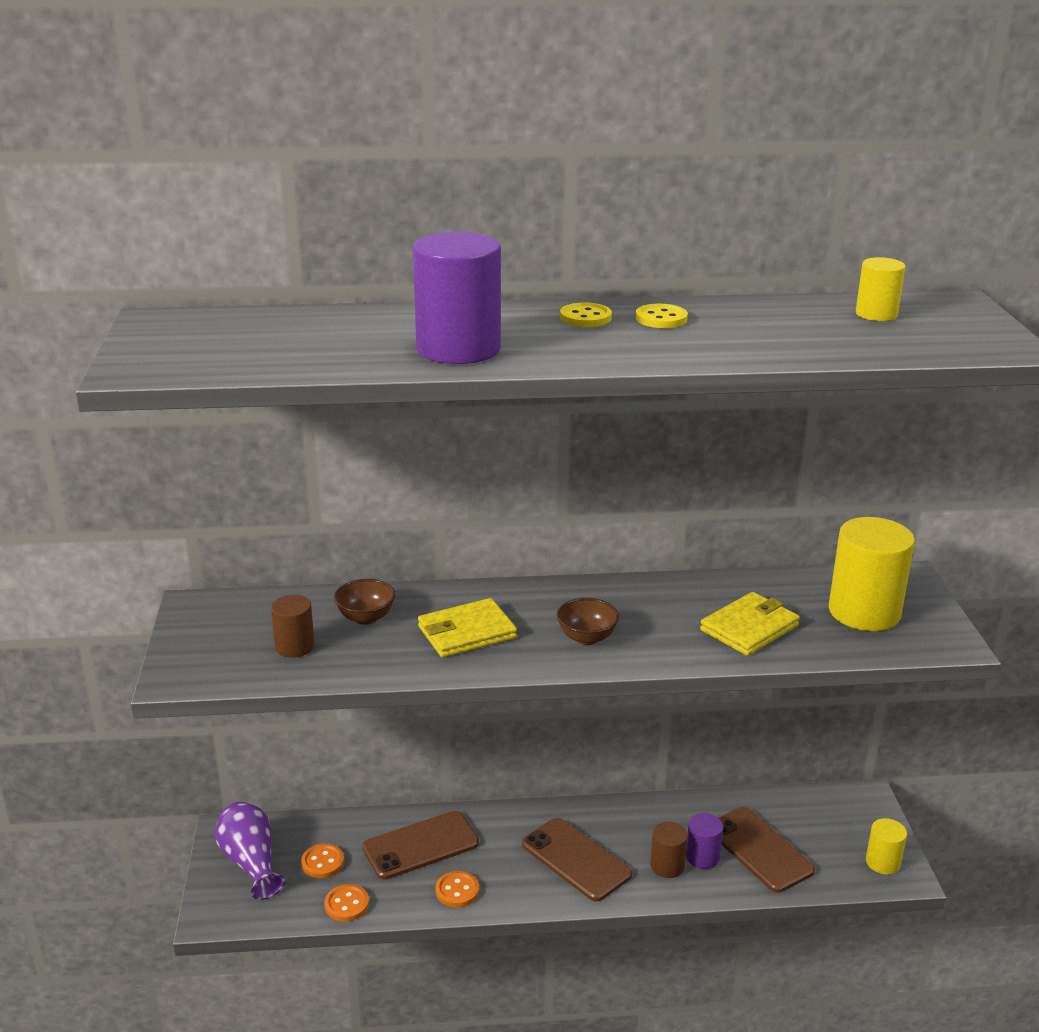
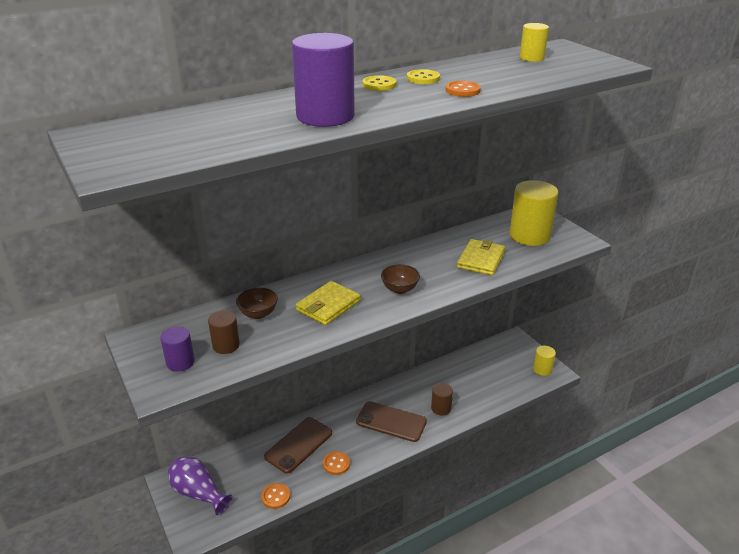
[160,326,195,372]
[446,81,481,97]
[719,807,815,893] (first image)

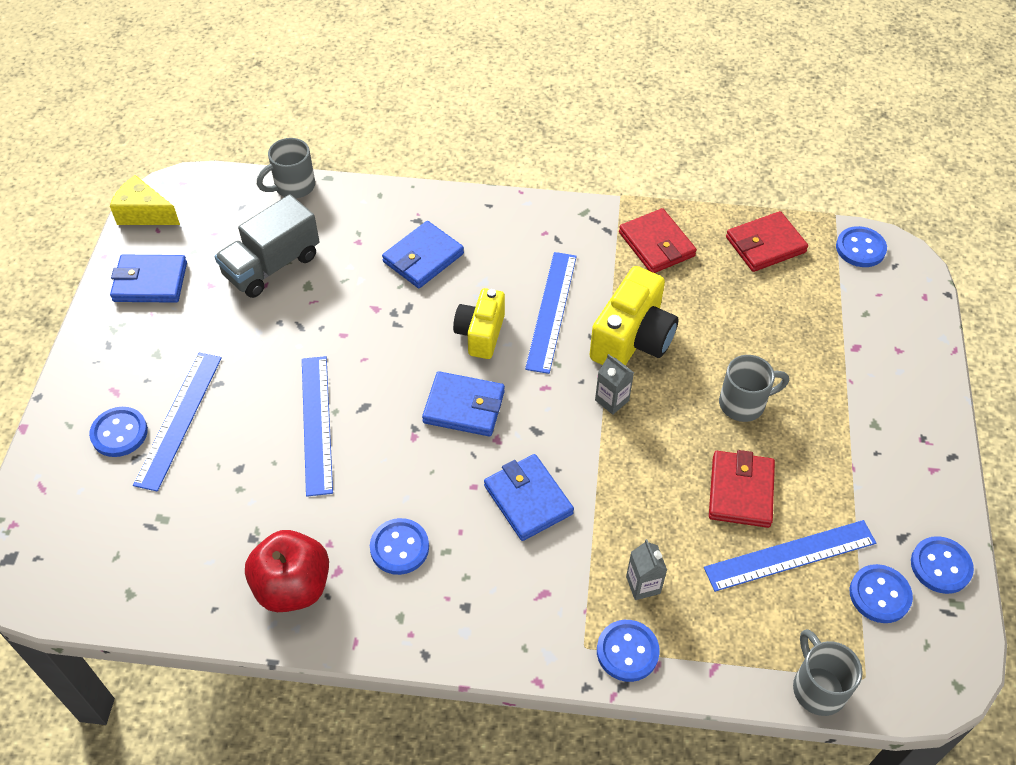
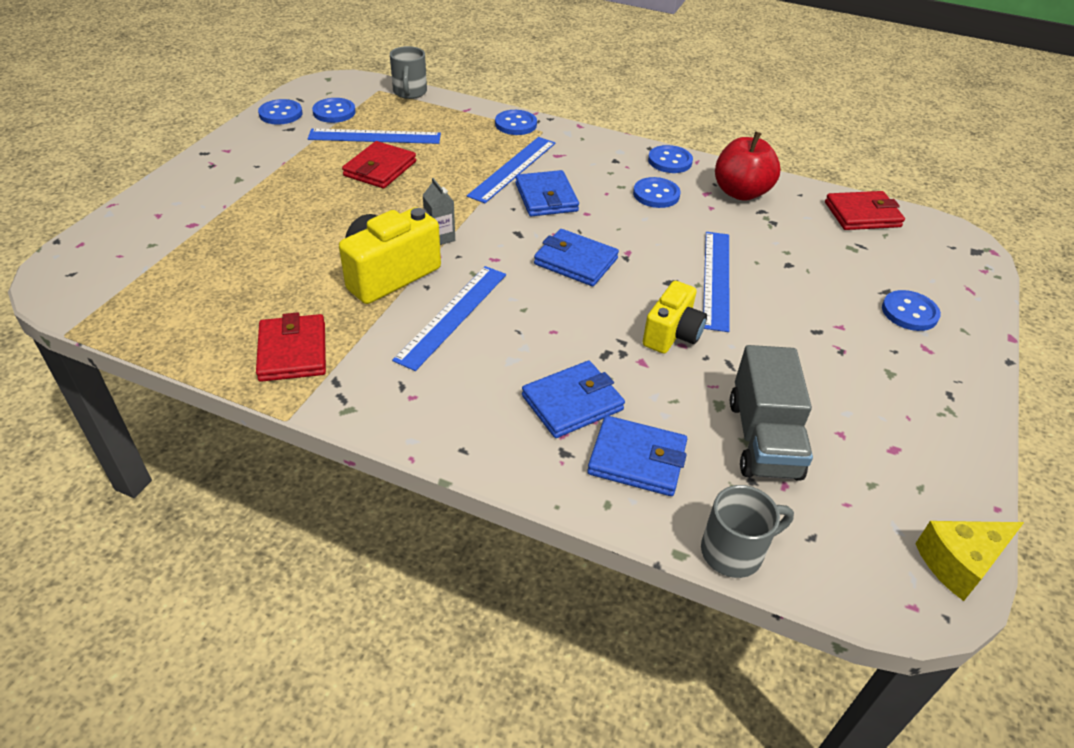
[467,137,556,203]
[587,416,687,496]
[643,281,707,353]
[648,145,693,173]
[730,345,813,481]
[825,191,905,230]
[915,521,1024,601]
[626,539,667,600] (first image)
[719,355,789,422] (first image)

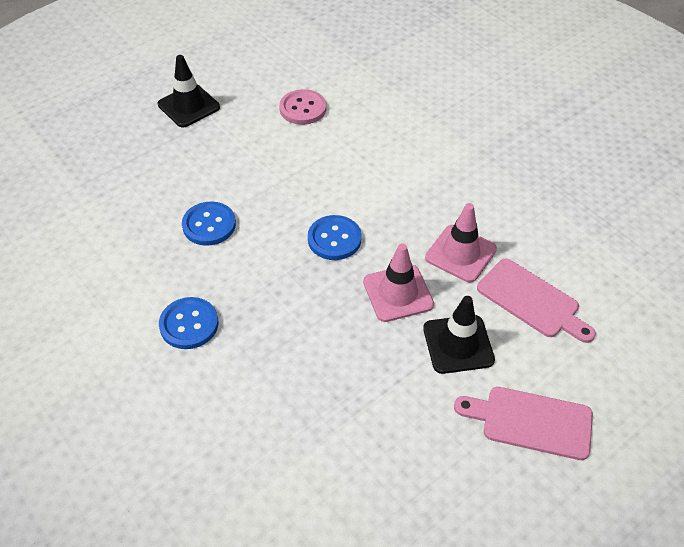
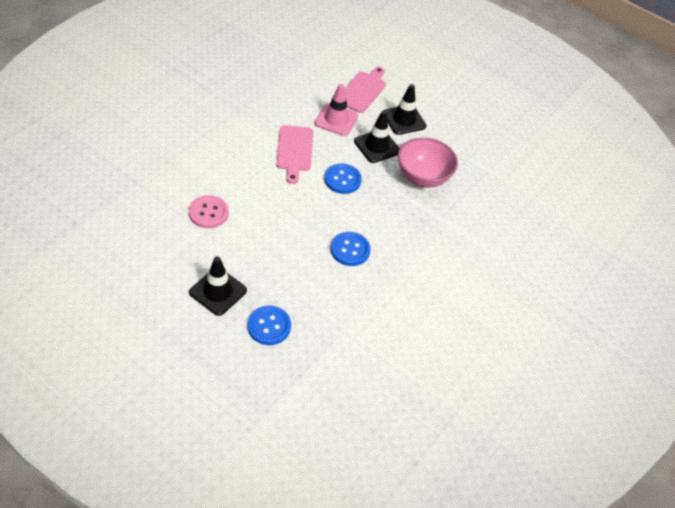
[247,306,291,345]
[276,125,313,184]
[354,111,400,163]
[398,137,458,187]

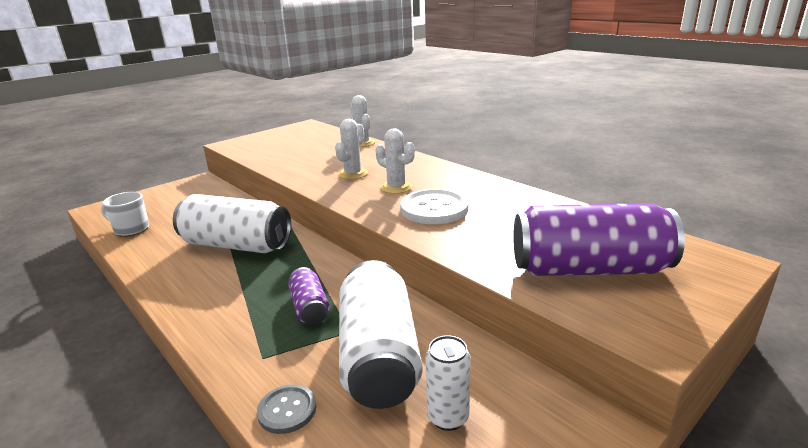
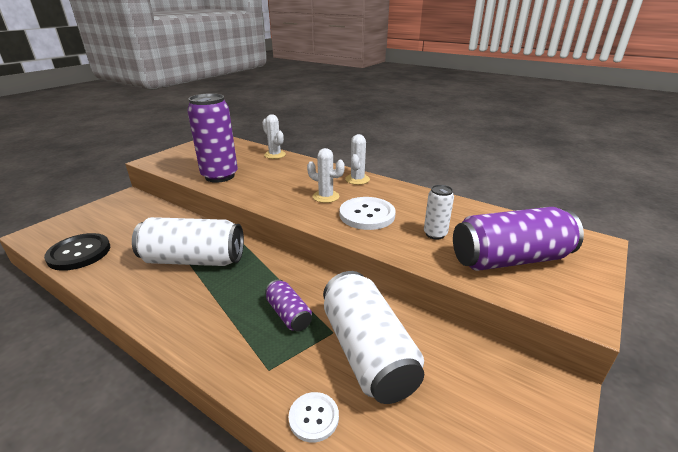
[44,233,110,271]
[187,93,238,183]
[289,392,339,443]
[345,134,370,185]
[424,185,454,240]

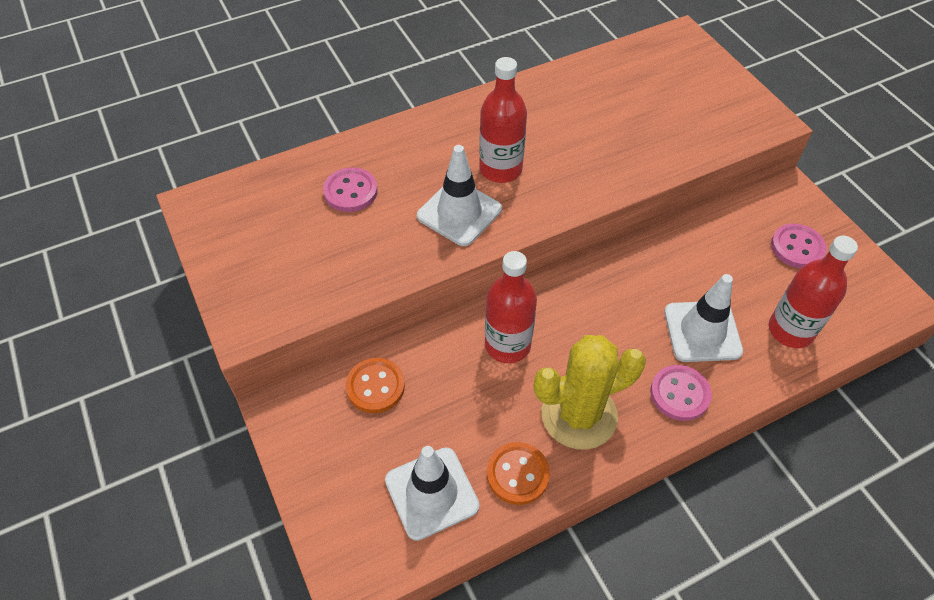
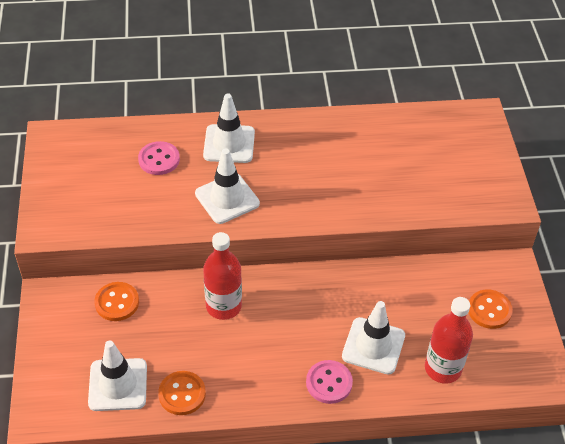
[203,93,255,163]
[469,289,513,329]
[479,57,527,183] (first image)
[534,335,646,450] (first image)

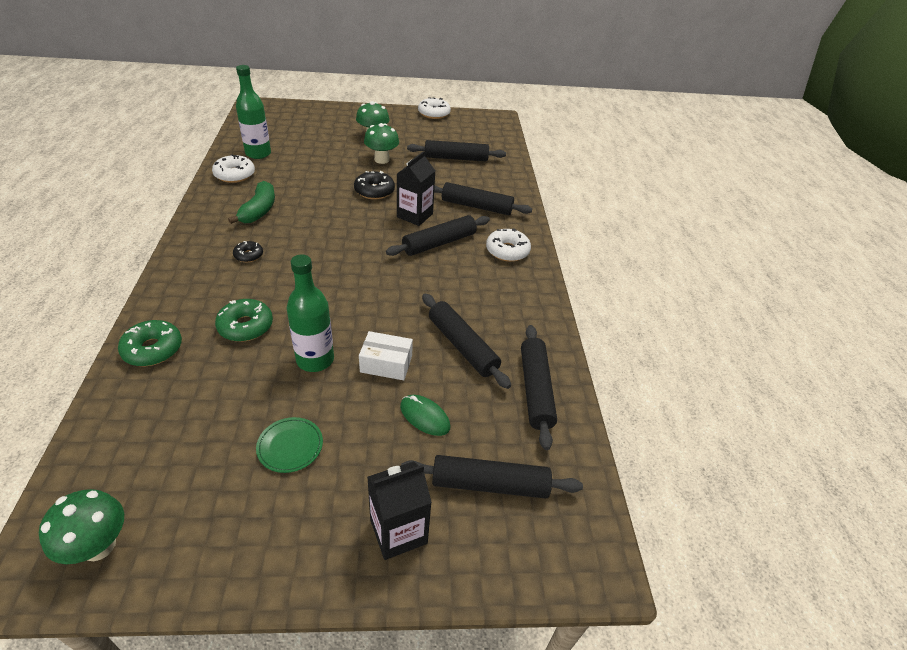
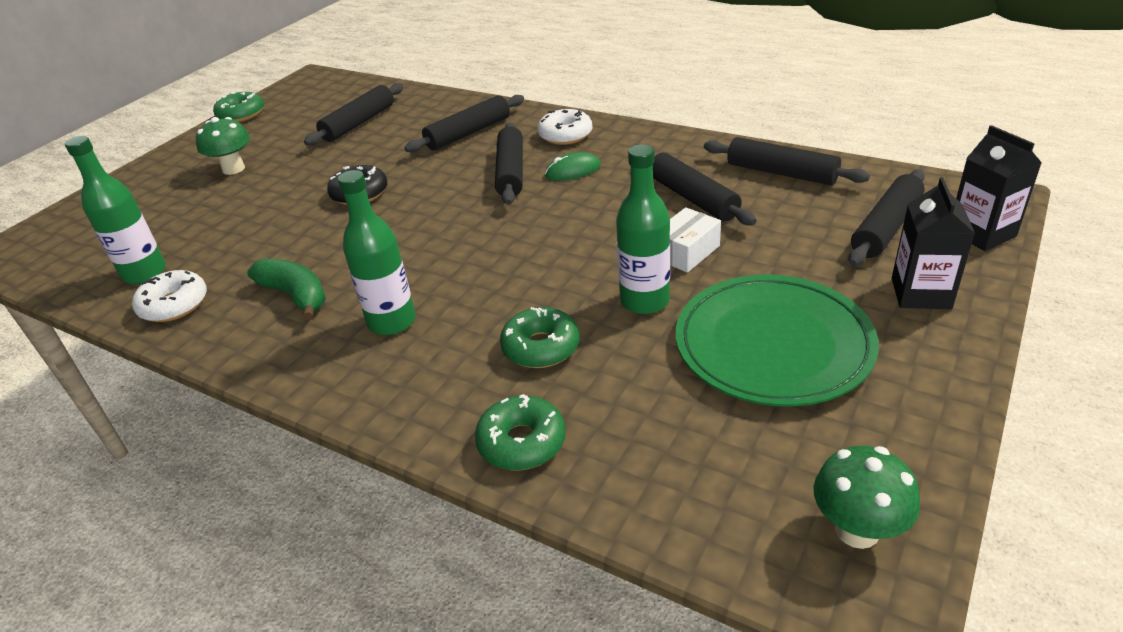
[213,92,264,122]
[338,170,416,335]
[545,152,601,181]
[653,153,757,225]
[676,275,879,407]
[956,125,1042,251]
[364,123,399,164] (first image)

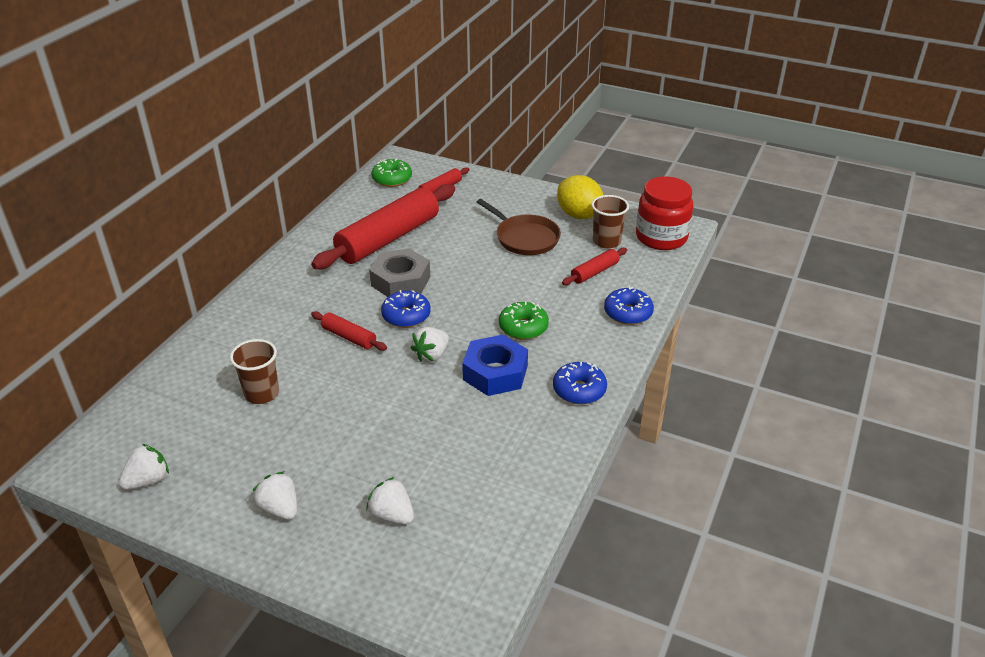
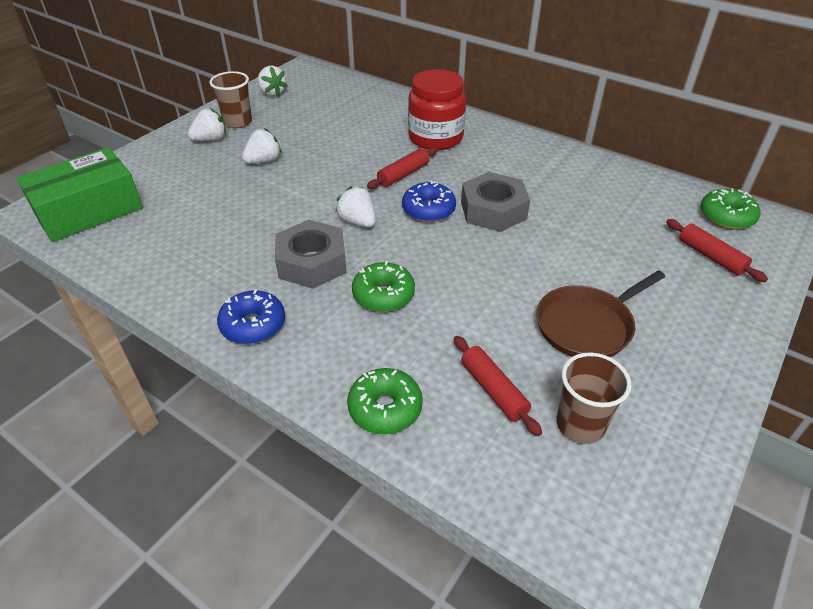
[16,147,143,242]
[209,71,252,128]
[242,128,282,164]
[275,220,347,289]
[347,368,423,434]
[408,69,466,150]
[311,184,455,269] (first image)
[557,175,603,219] (first image)

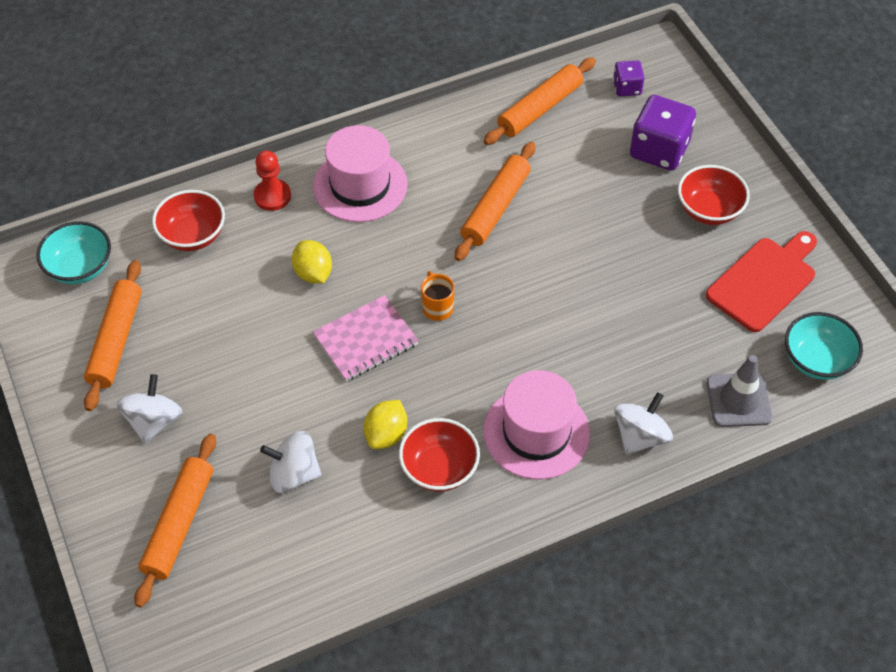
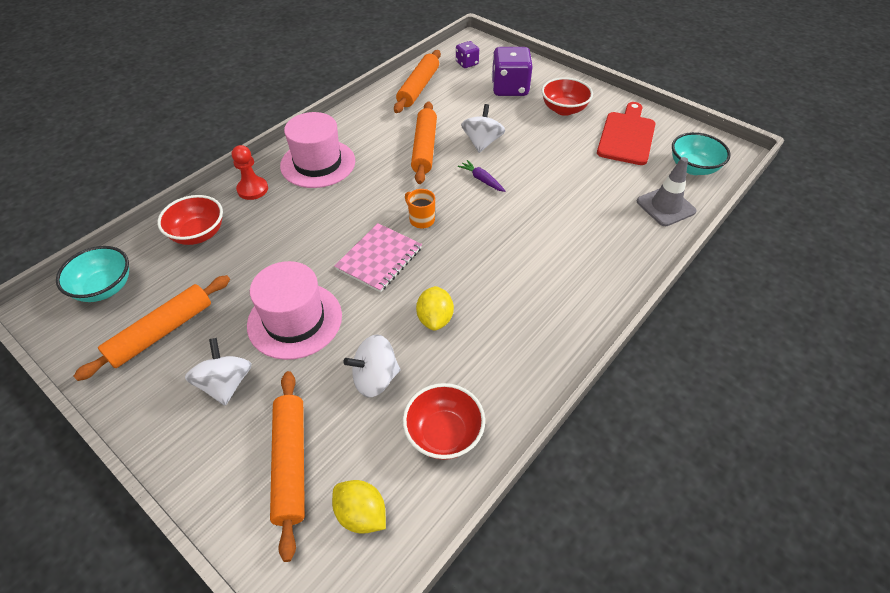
[74,275,230,381]
[247,261,342,360]
[332,480,386,534]
[403,383,485,460]
[458,160,505,192]
[461,104,505,153]

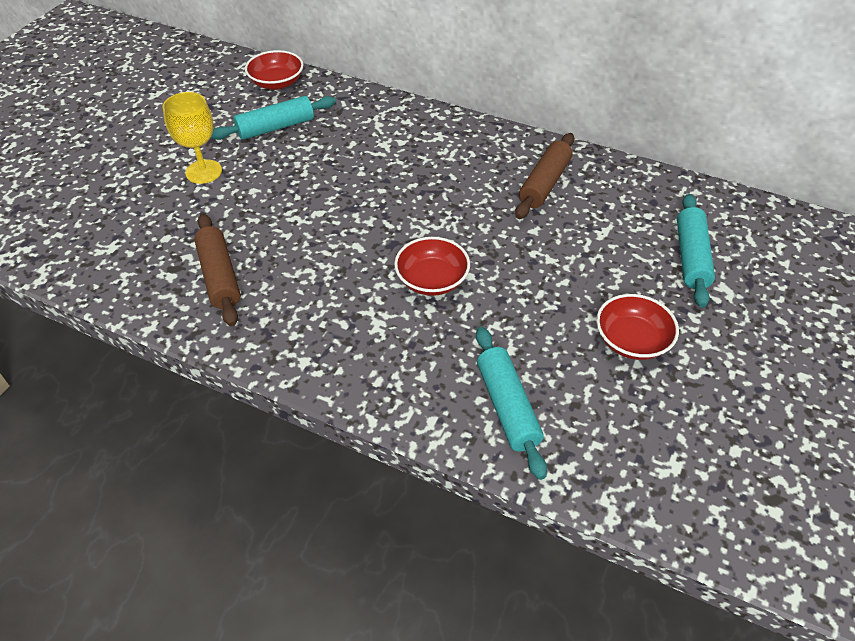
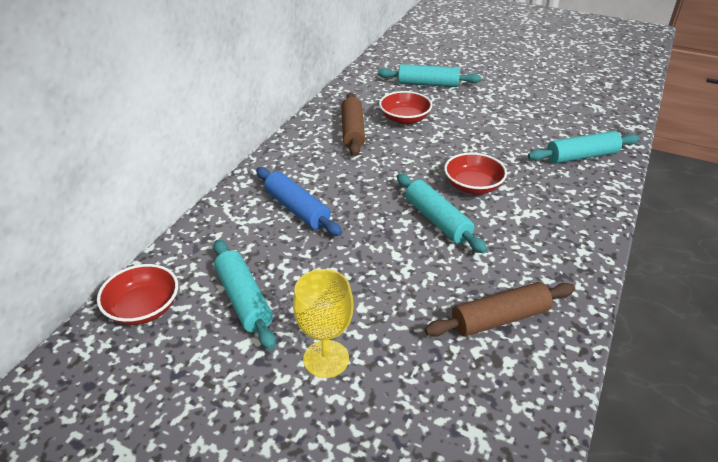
[256,167,342,236]
[341,93,365,156]
[379,91,432,125]
[397,174,487,254]

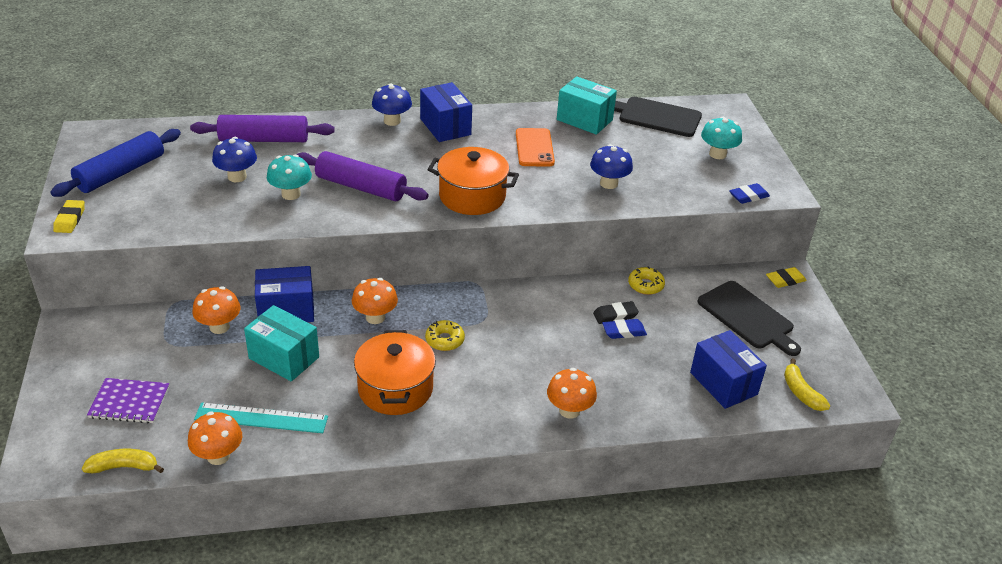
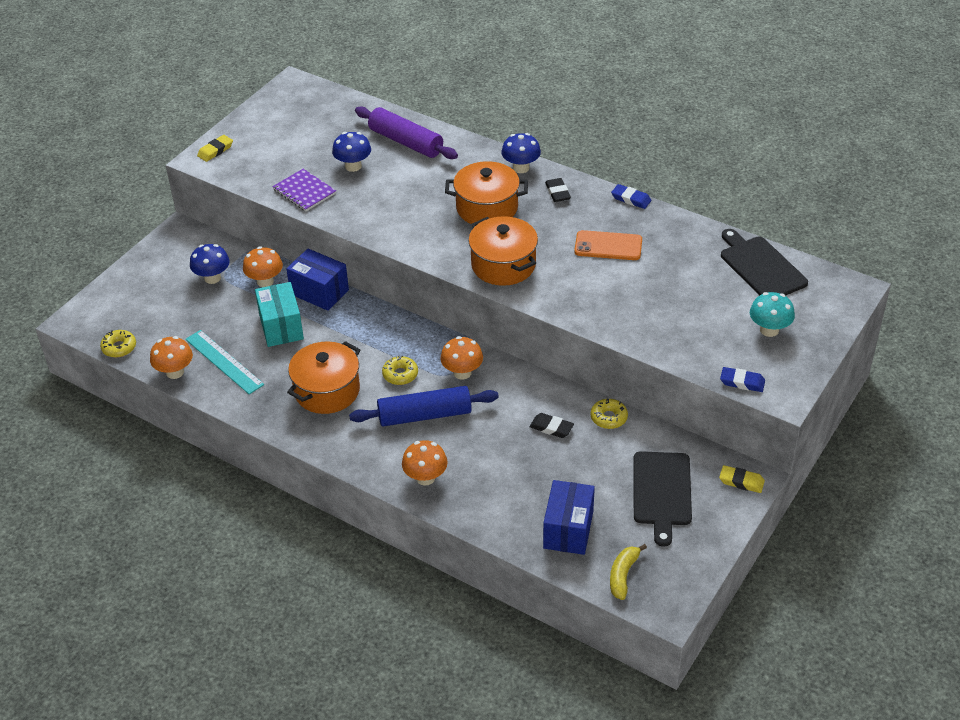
[100,330,136,357]
[190,244,230,284]
[272,169,336,211]
[349,386,499,426]
[440,336,483,380]
[445,161,528,224]
[545,178,571,202]
[574,230,642,260]
[611,184,651,209]
[267,154,312,200] (first image)
[296,151,429,201] (first image)
[557,76,617,135] (first image)

